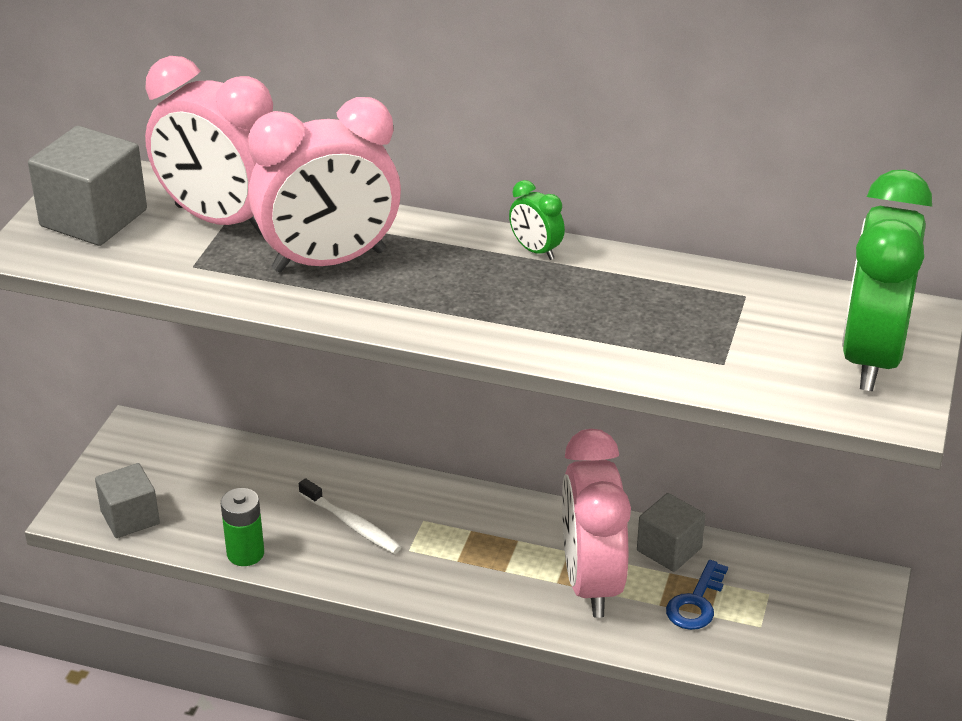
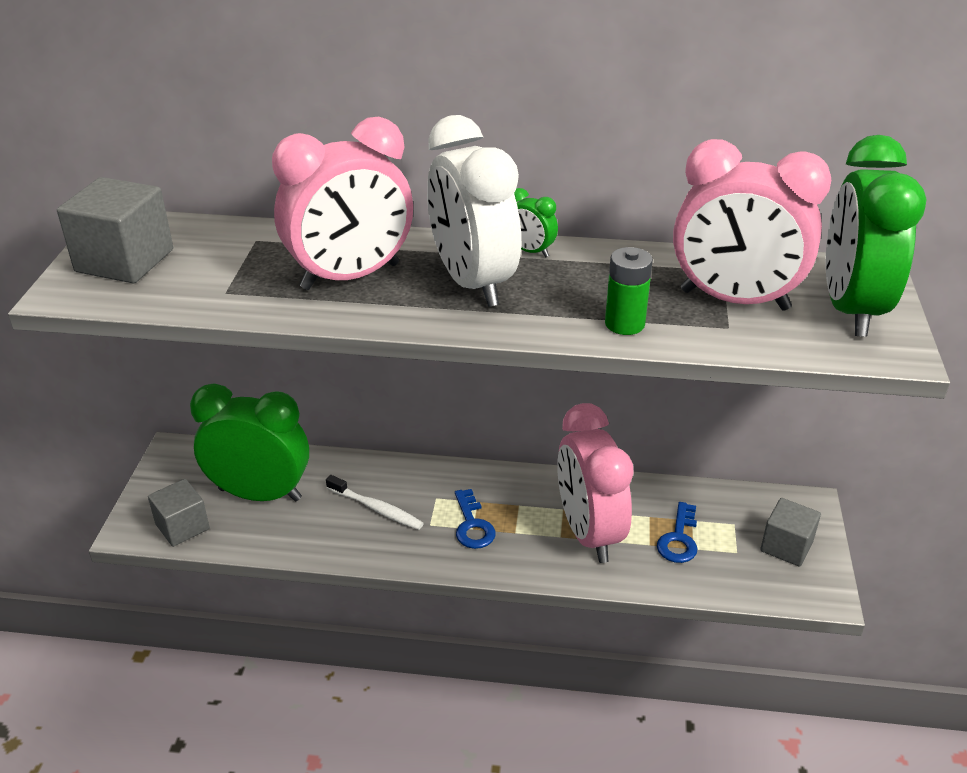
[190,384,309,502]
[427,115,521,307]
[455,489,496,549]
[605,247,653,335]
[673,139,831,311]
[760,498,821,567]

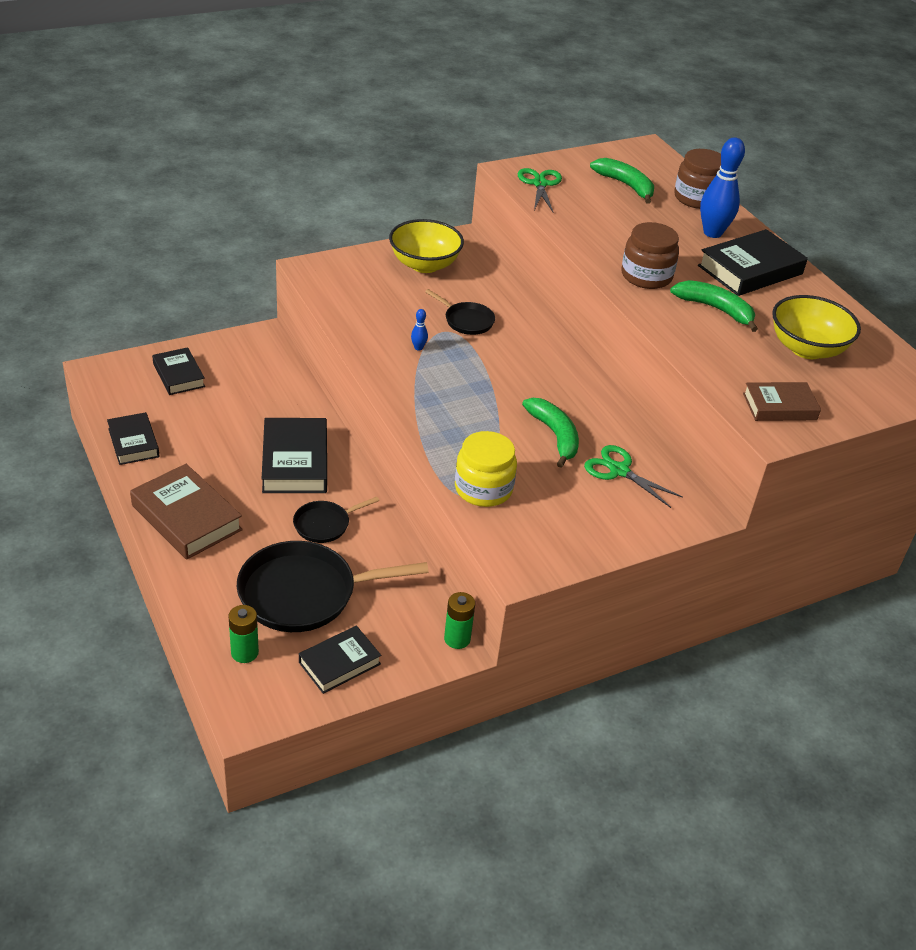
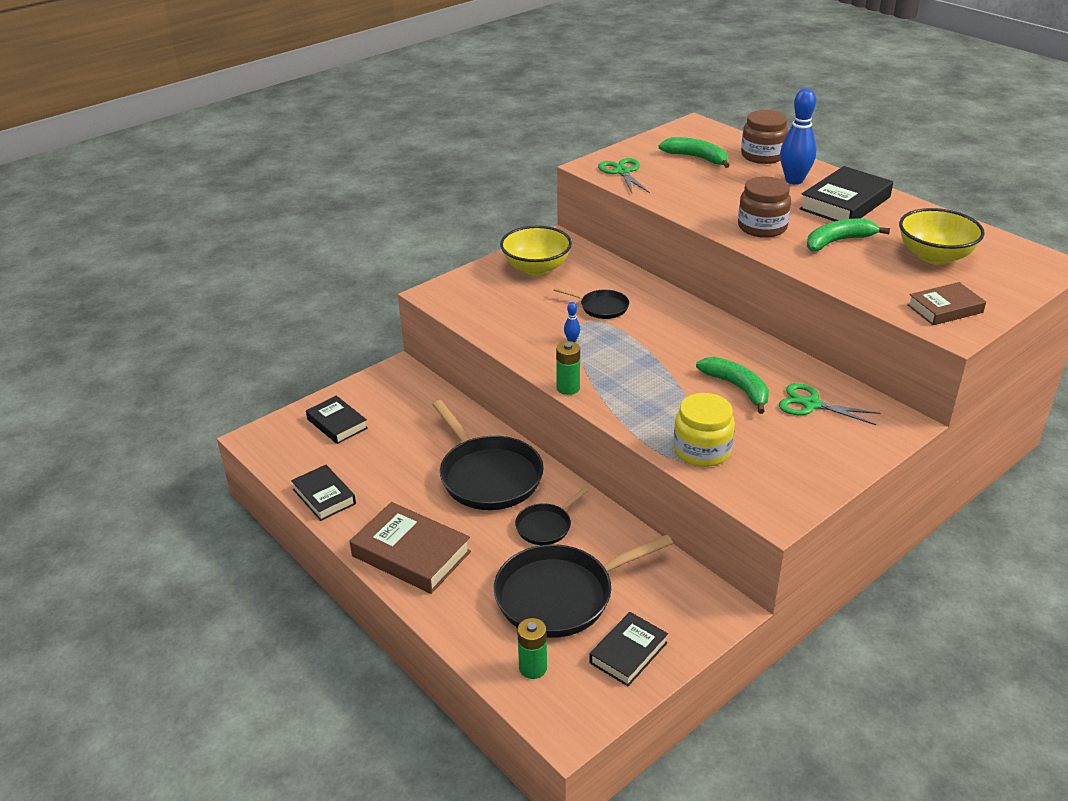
[432,400,544,510]
[556,341,580,395]
[807,219,890,251]

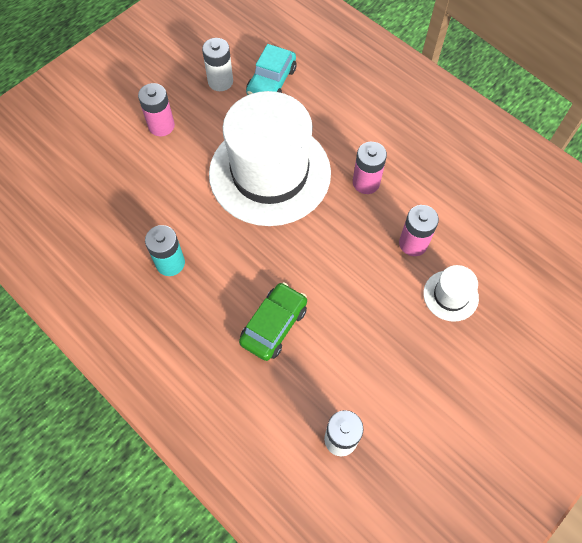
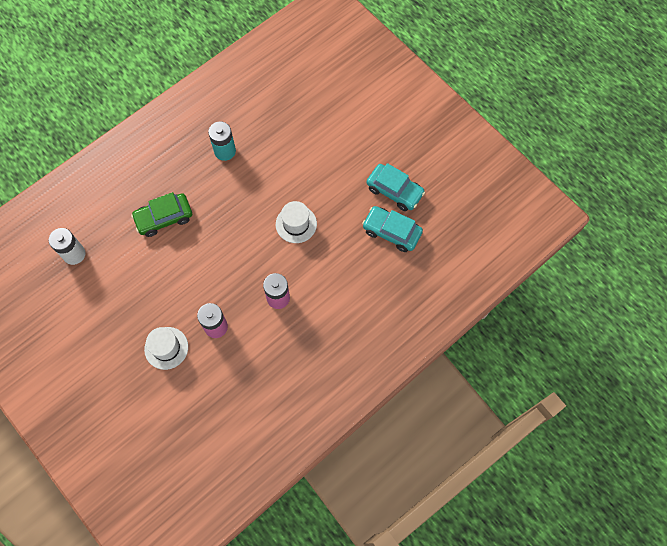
[131,192,192,237]
[276,201,317,243]
[367,163,425,211]
[138,83,175,136] (first image)

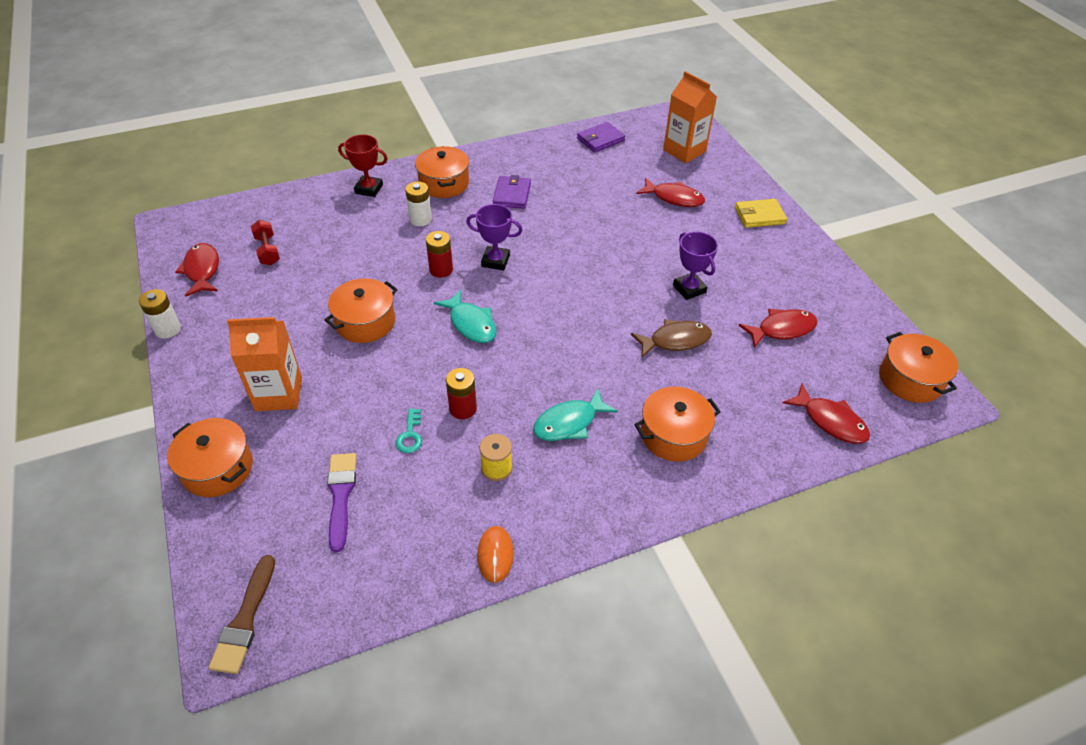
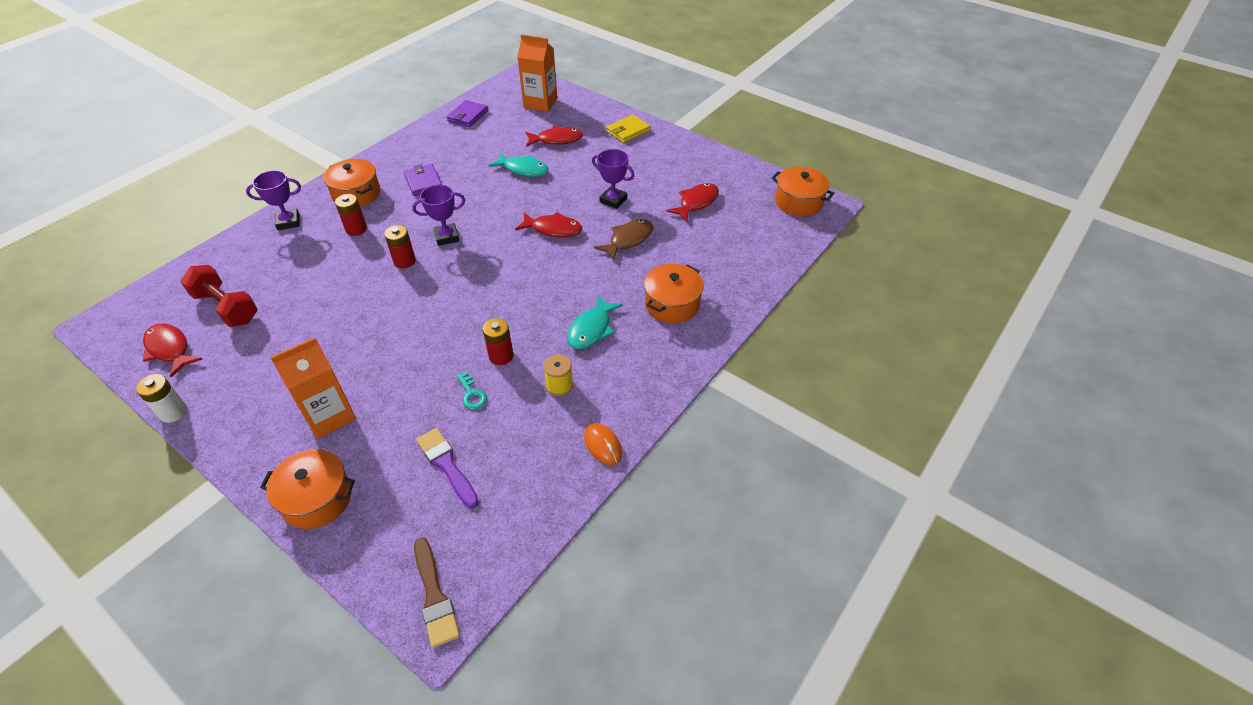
[180,265,258,327]
[246,170,301,230]
[335,194,367,236]
[489,152,549,177]
[515,212,582,237]
[324,278,398,343] (first image)

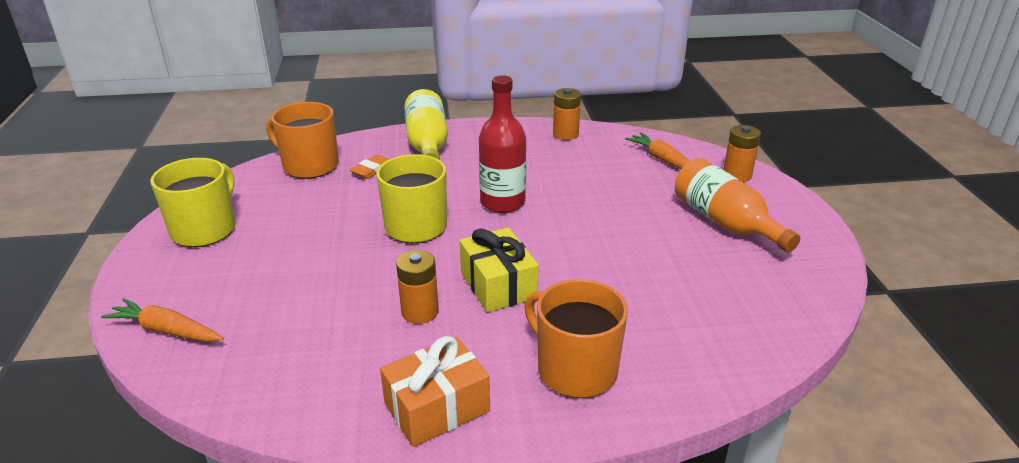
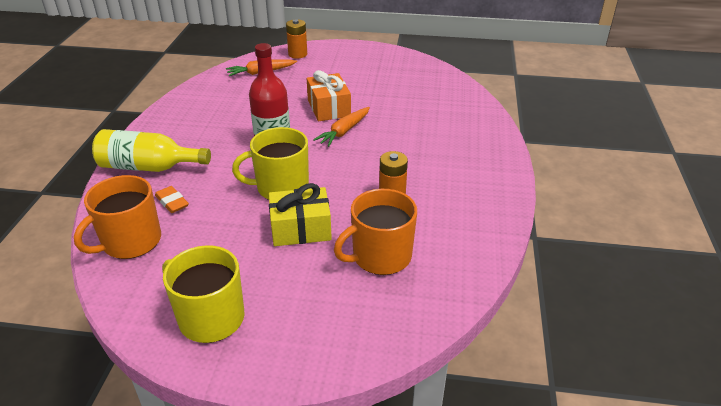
[269,183,332,246]
[307,70,351,121]
[313,107,370,147]
[334,189,417,275]
[553,88,581,140] (first image)
[675,158,800,252] (first image)

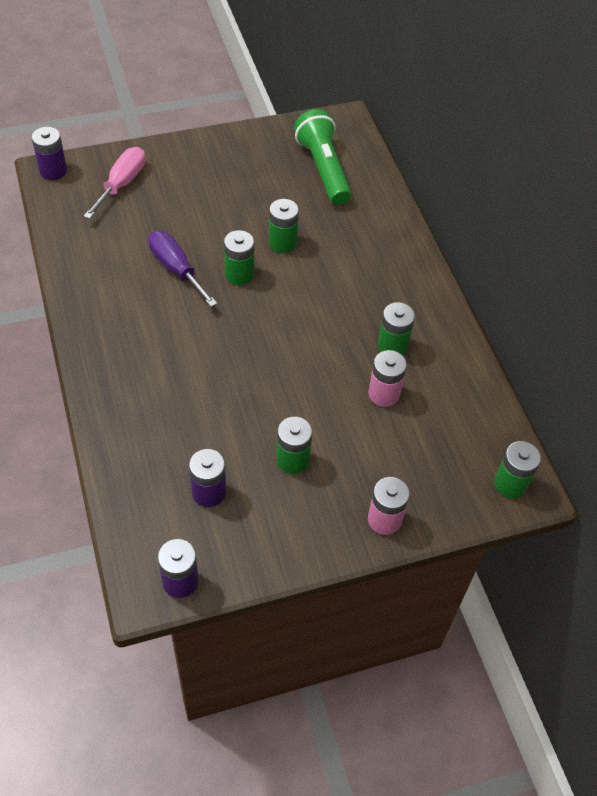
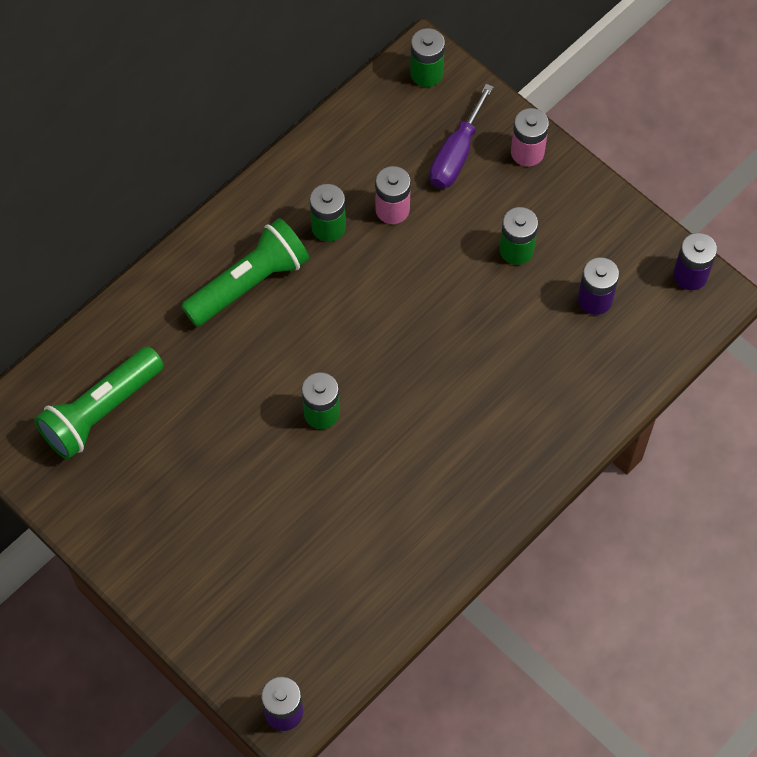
[181,218,309,326]
[430,84,494,189]
[84,147,145,219] (first image)
[269,199,299,253] (first image)

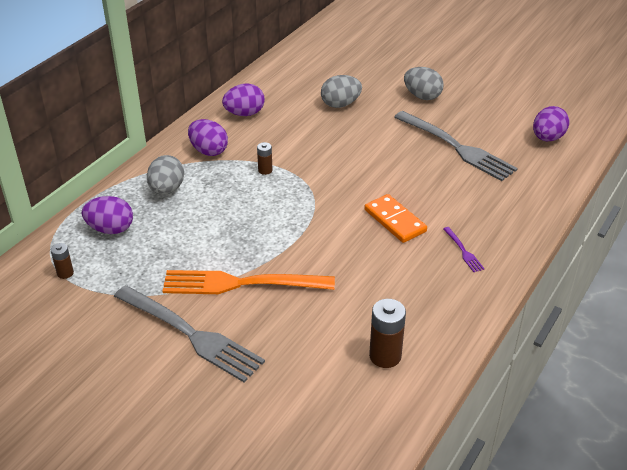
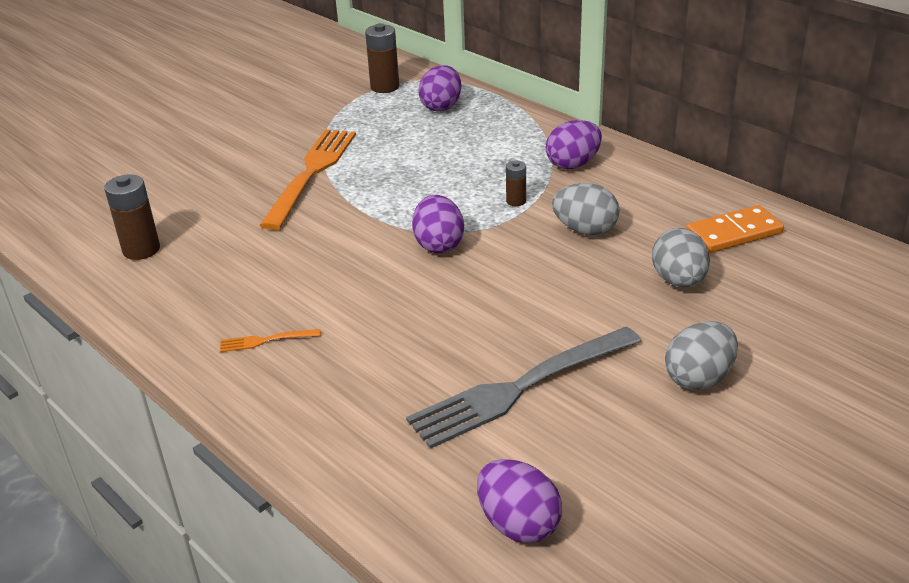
[220,329,321,352]
[365,23,399,93]
[412,195,464,253]
[552,183,620,236]
[686,205,784,253]
[114,285,265,382] (first image)

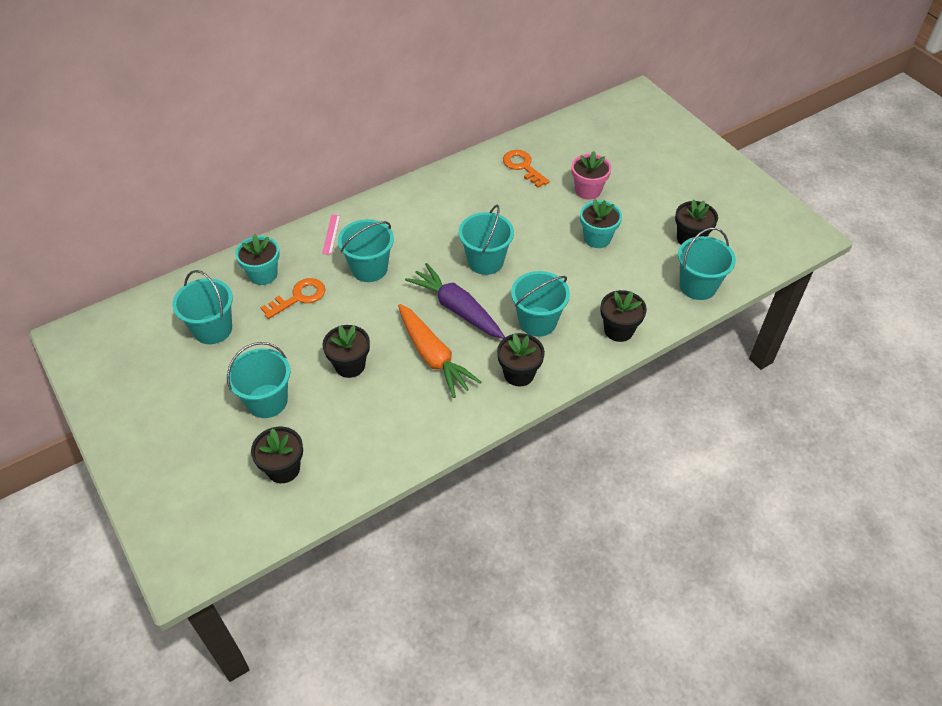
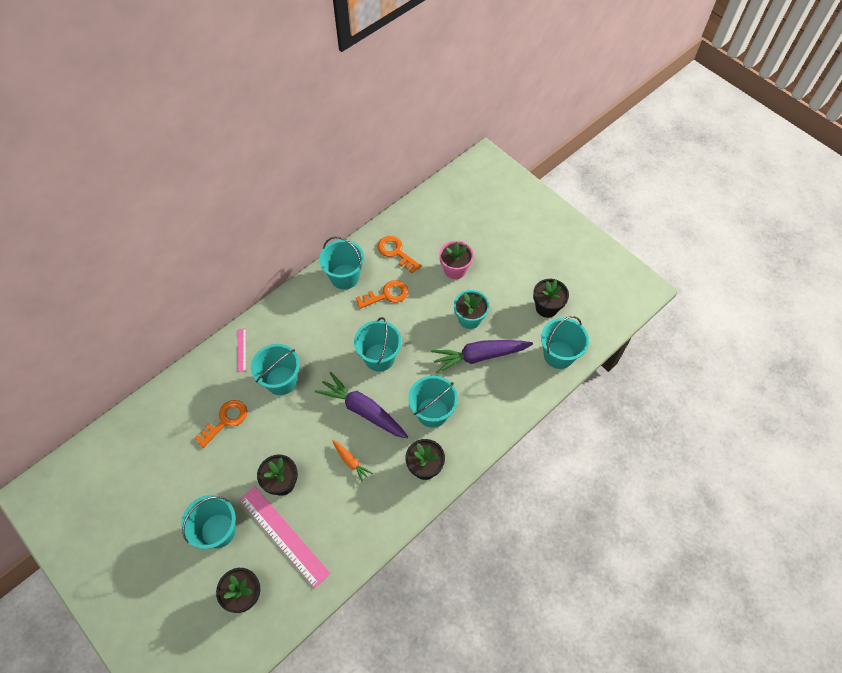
[239,486,331,588]
[319,236,364,290]
[333,440,373,483]
[356,280,408,309]
[431,340,533,373]
[235,234,280,285] (first image)
[600,290,647,342] (first image)

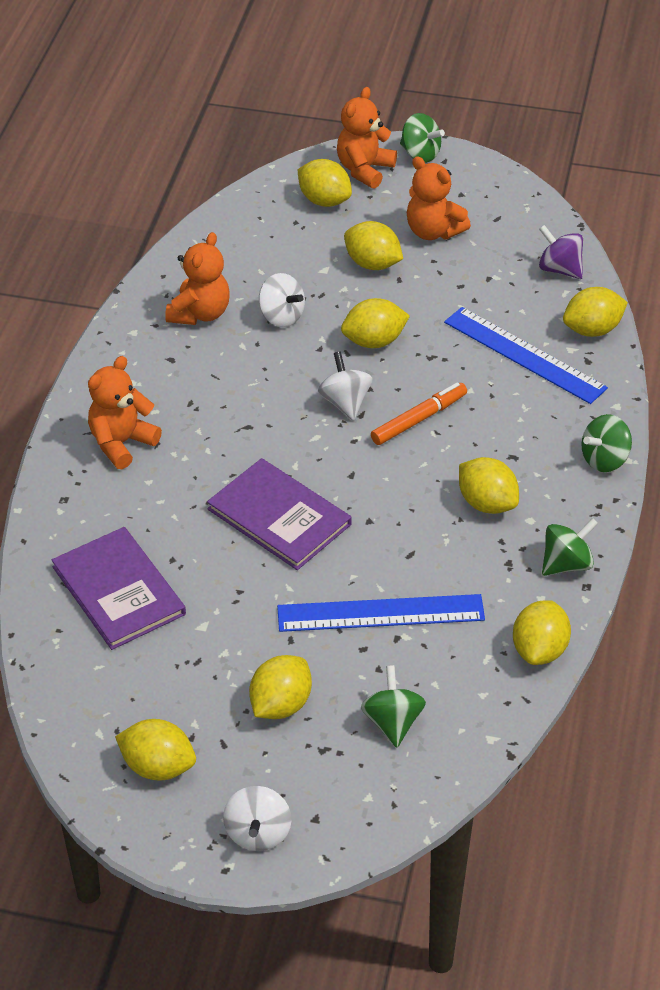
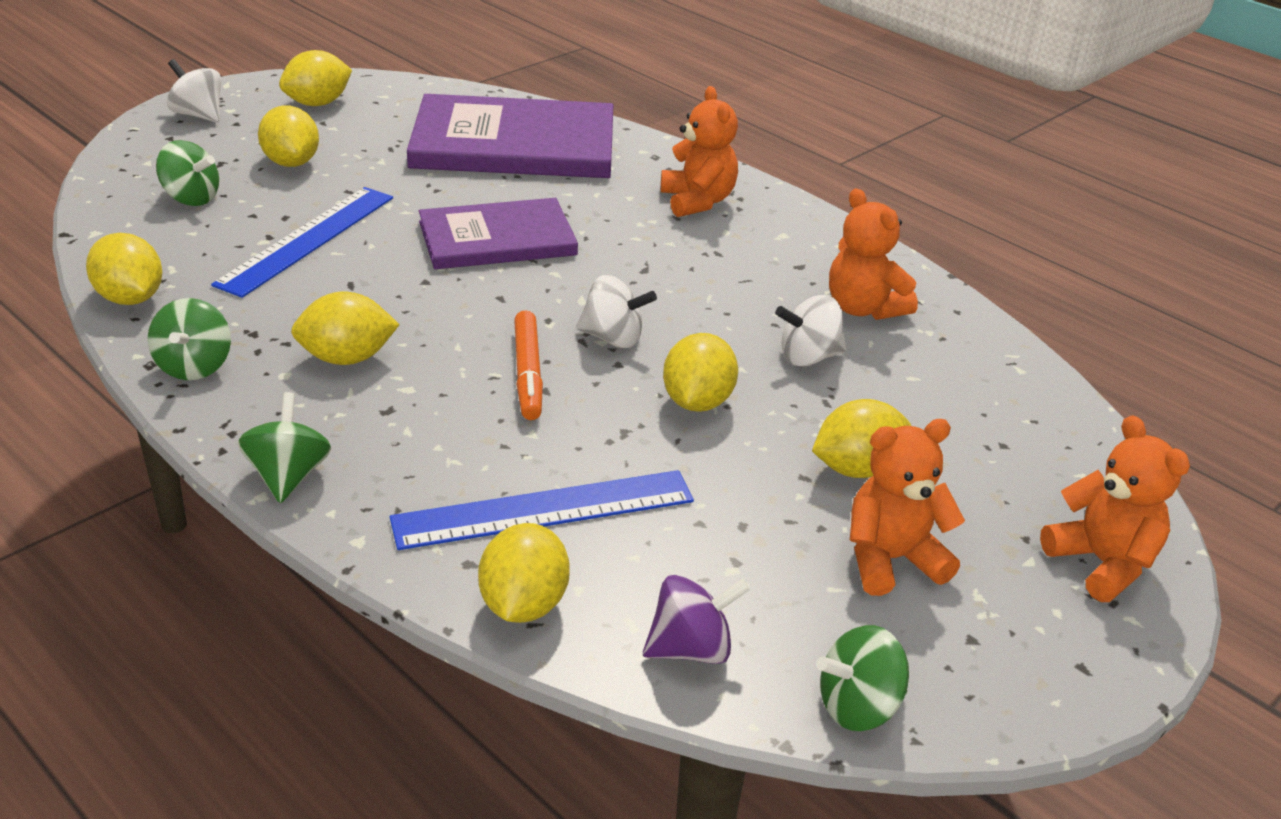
[407,94,613,178]
[817,625,909,731]
[298,159,352,207] (first image)

